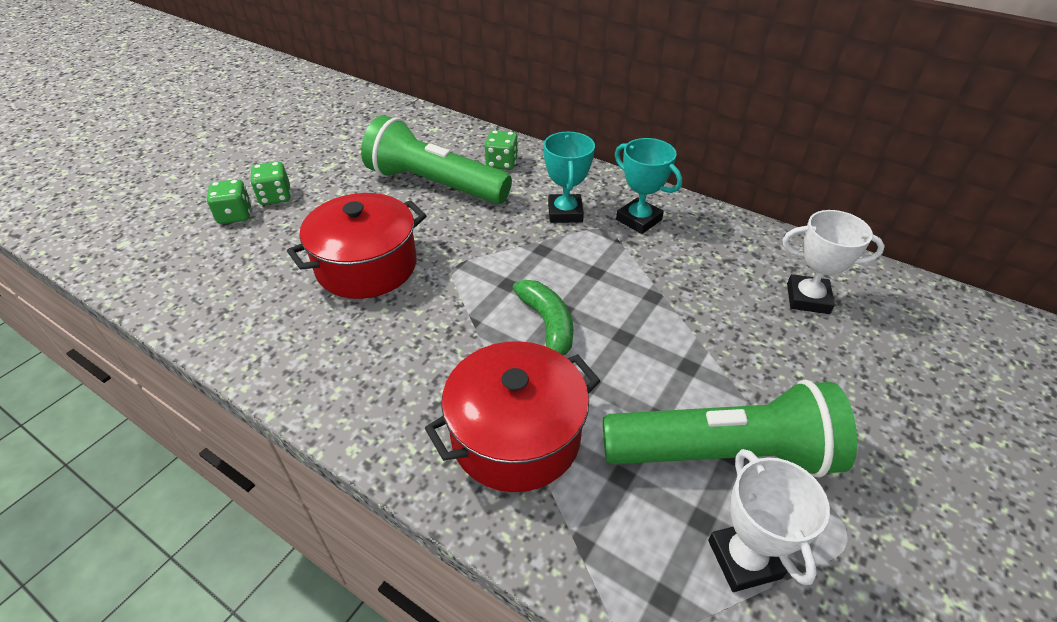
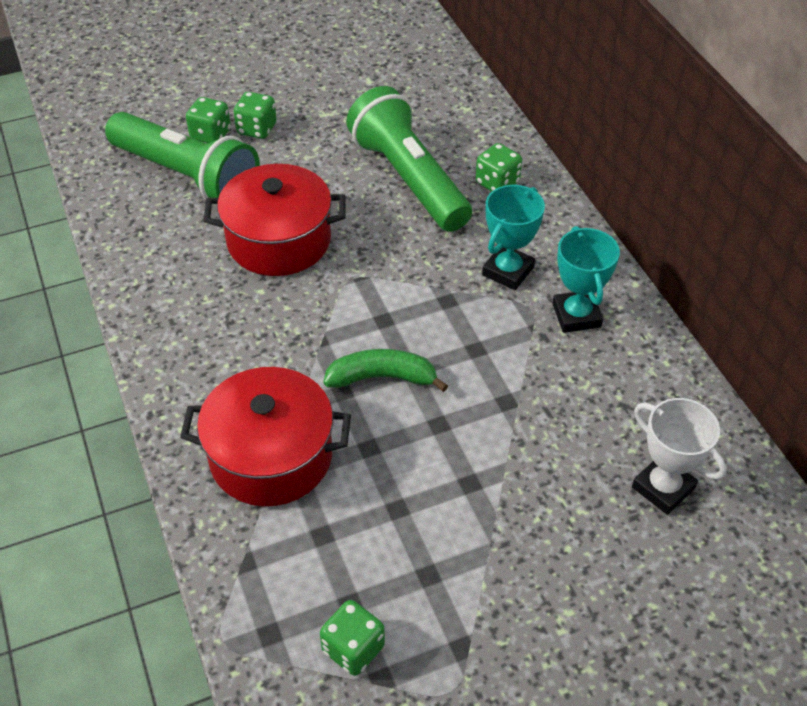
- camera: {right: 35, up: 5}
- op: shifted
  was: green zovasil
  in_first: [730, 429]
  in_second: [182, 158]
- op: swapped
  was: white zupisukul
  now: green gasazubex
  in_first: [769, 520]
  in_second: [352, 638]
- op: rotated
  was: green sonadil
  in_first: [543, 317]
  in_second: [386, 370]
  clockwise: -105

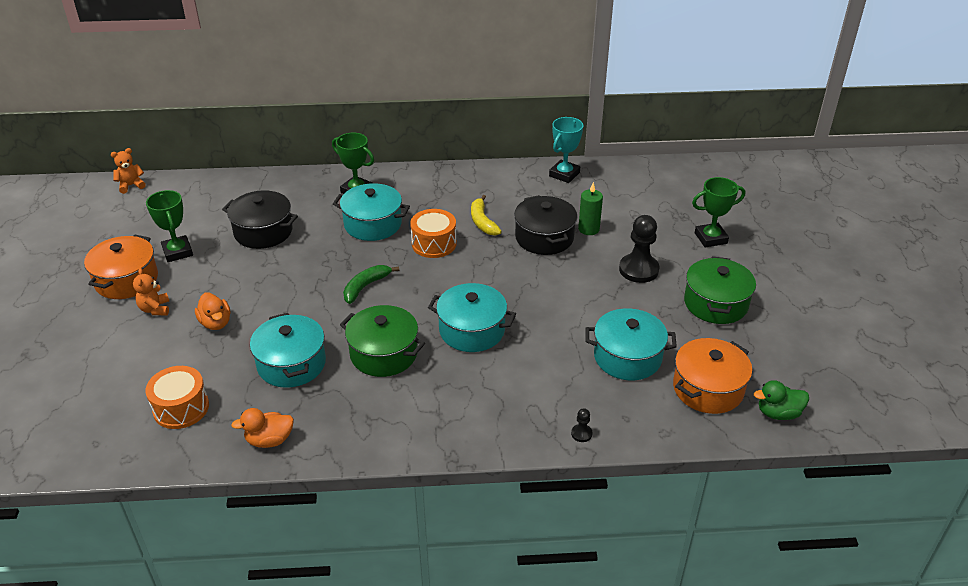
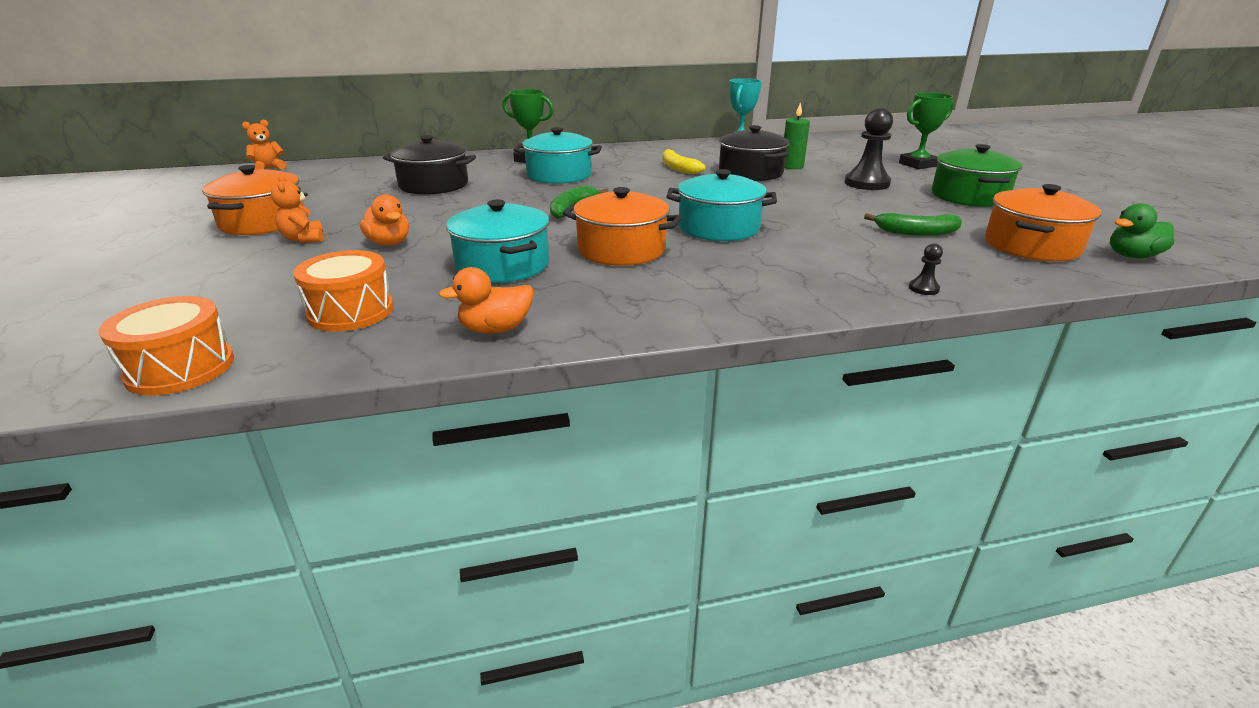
- camera: {right: -10, up: -10}
- op: gone
  was: green zupisukul
  in_first: [169, 226]
- op: shifted
  was: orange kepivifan
  in_first: [433, 233]
  in_second: [166, 346]
- op: swapped
  was: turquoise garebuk
  now: green sonadil
  in_first: [631, 344]
  in_second: [913, 224]
- op: repainted
  was: green garebuk
  now: orange garebuk
  in_first: [382, 341]
  in_second: [622, 226]

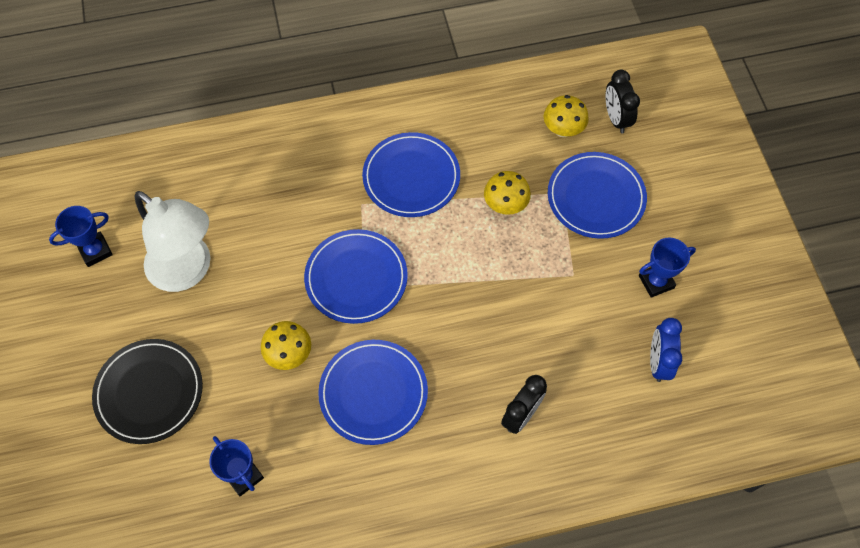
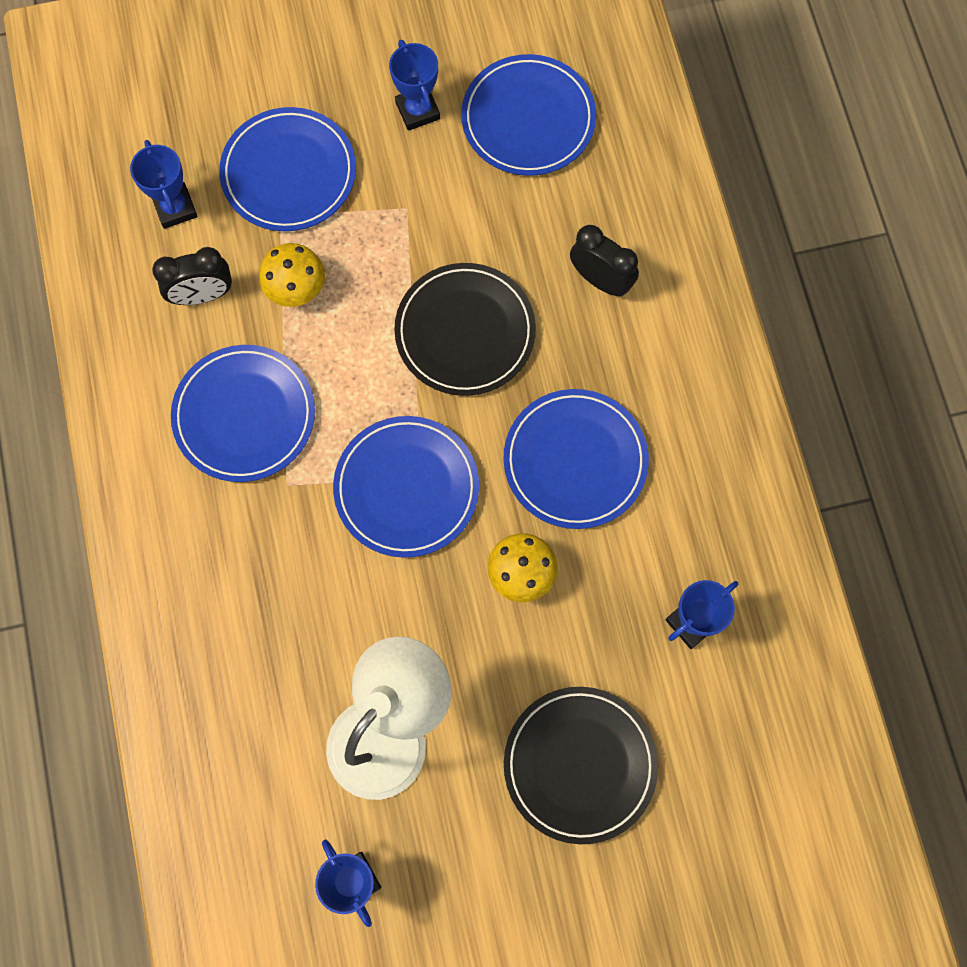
- camera: {right: -90, up: 10}
- op: new
  now: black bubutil
  in_second: [465, 329]
- op: shifted
  was: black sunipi
  in_first: [623, 101]
  in_second: [192, 276]
- op: swapped
  was: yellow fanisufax
  now: blue zupisukul
  in_first: [566, 116]
  in_second: [163, 184]
- op: swapped
  was: blue sunipi
  now: blue bubutil
  in_first: [666, 350]
  in_second: [528, 115]

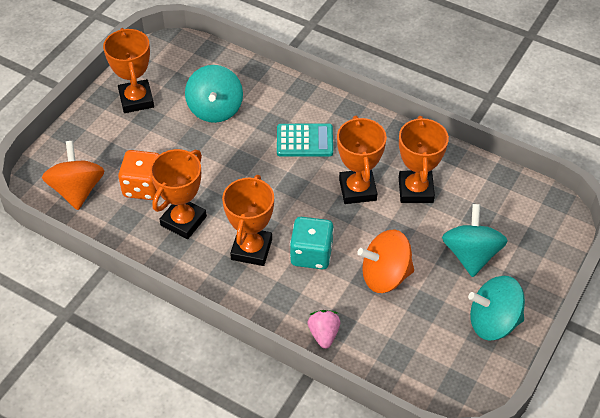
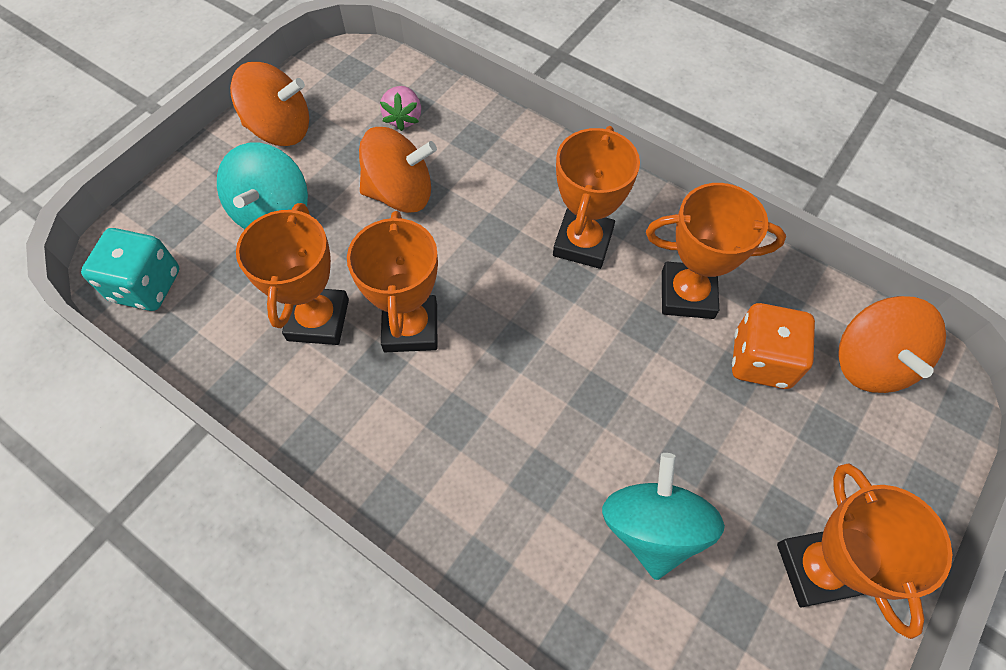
- camera: {right: -175, up: 10}
- op: gone
  was: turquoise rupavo
  in_first: [305, 140]
- op: shifted
  was: turquoise gasazubex
  in_first: [312, 243]
  in_second: [130, 269]
- op: shifted
  was: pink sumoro
  in_first: [324, 329]
  in_second: [400, 108]
- op: repainted
  was: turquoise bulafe
  now: orange bulafe
  in_first: [496, 308]
  in_second: [269, 104]
- op: rotated
  was: orange zupisukul
  in_first: [178, 194]
  in_second: [716, 251]
  clockwise: 60

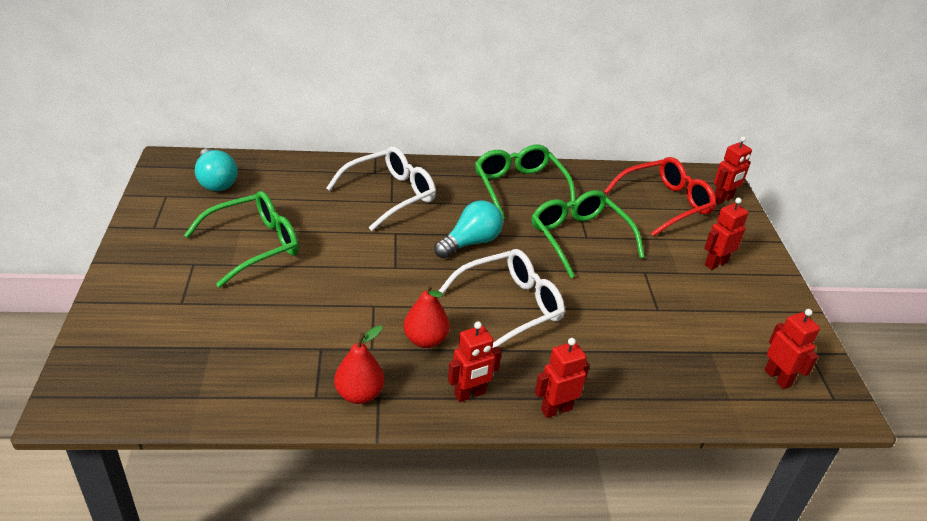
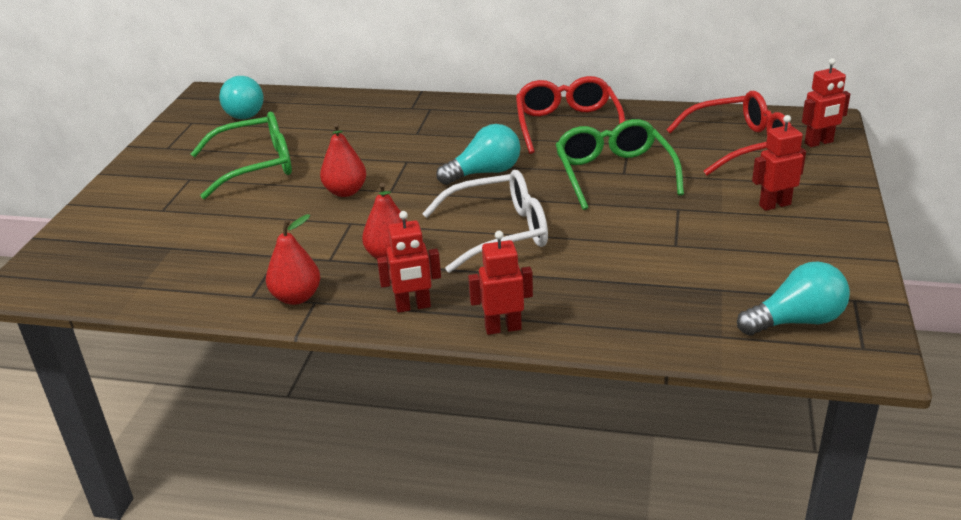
- camera: {right: 20, up: -5}
- op: gone
  was: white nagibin
  in_first: [381, 188]
- op: new
  now: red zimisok
  in_second: [343, 160]
- op: swapped
  was: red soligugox
  now: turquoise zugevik
  in_first: [792, 349]
  in_second: [793, 299]
- op: repainted
  was: green nagibin
  now: red nagibin
  in_first: [525, 182]
  in_second: [570, 115]

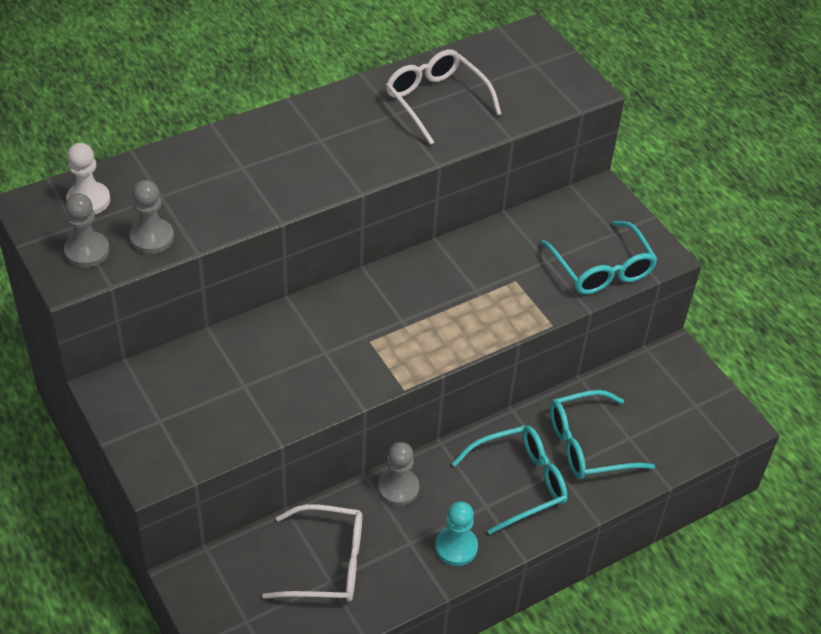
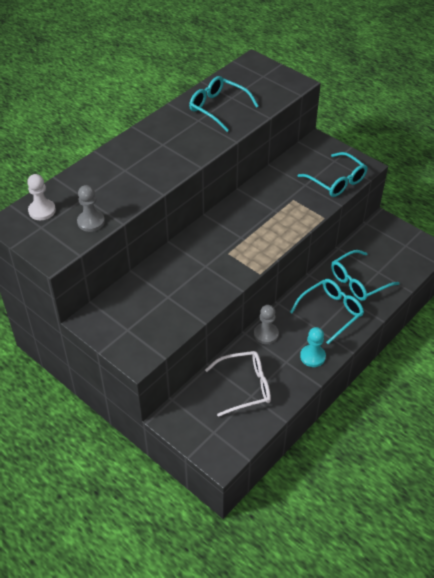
- camera: {right: -15, up: 0}
- op: gone
  was: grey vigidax
  in_first: [87, 230]
- op: repainted
  was: white nagibin
  now: turquoise nagibin
  in_first: [443, 97]
  in_second: [223, 104]

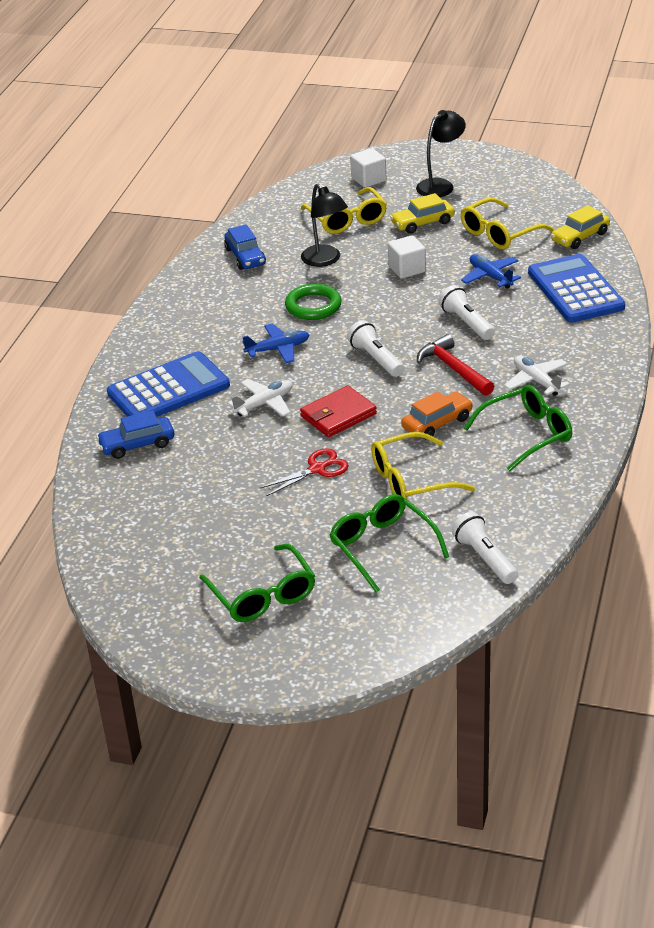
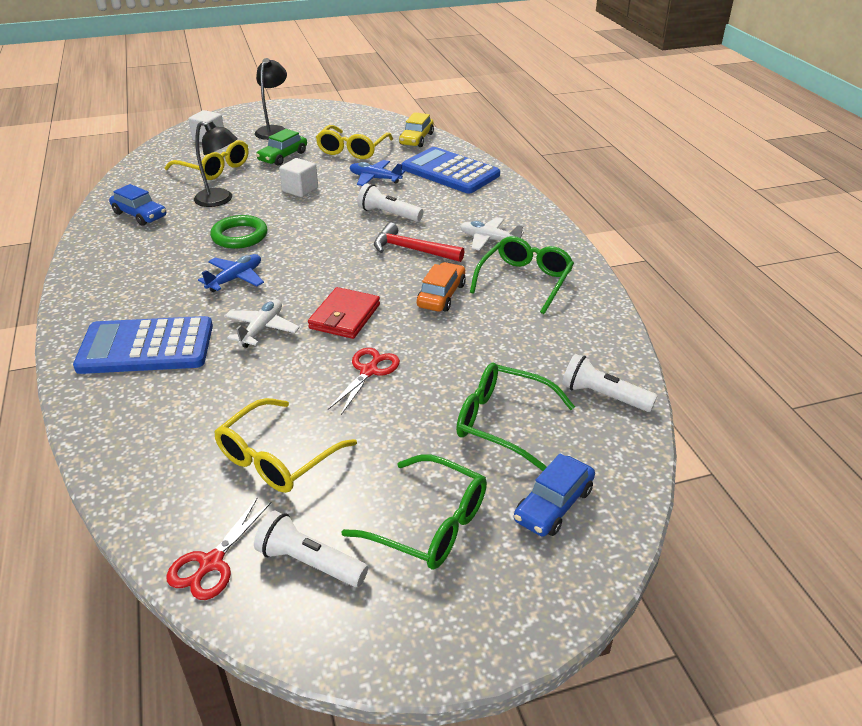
- camera: {right: -35, up: 0}
- op: new
  now: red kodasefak
  in_second: [219, 548]
- op: shifted
  was: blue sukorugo
  in_first: [135, 434]
  in_second: [554, 495]
- op: shifted
  was: white zovasil
  in_first: [375, 348]
  in_second: [311, 549]
- op: shifted
  was: yellow nagibin
  in_first: [423, 465]
  in_second: [285, 445]
- op: repainted
  was: yellow sukorugo
  now: green sukorugo
  in_first: [422, 213]
  in_second: [281, 147]
- op: rotated
  was: blue rupavo
  in_first: [168, 384]
  in_second: [143, 345]
  clockwise: -120

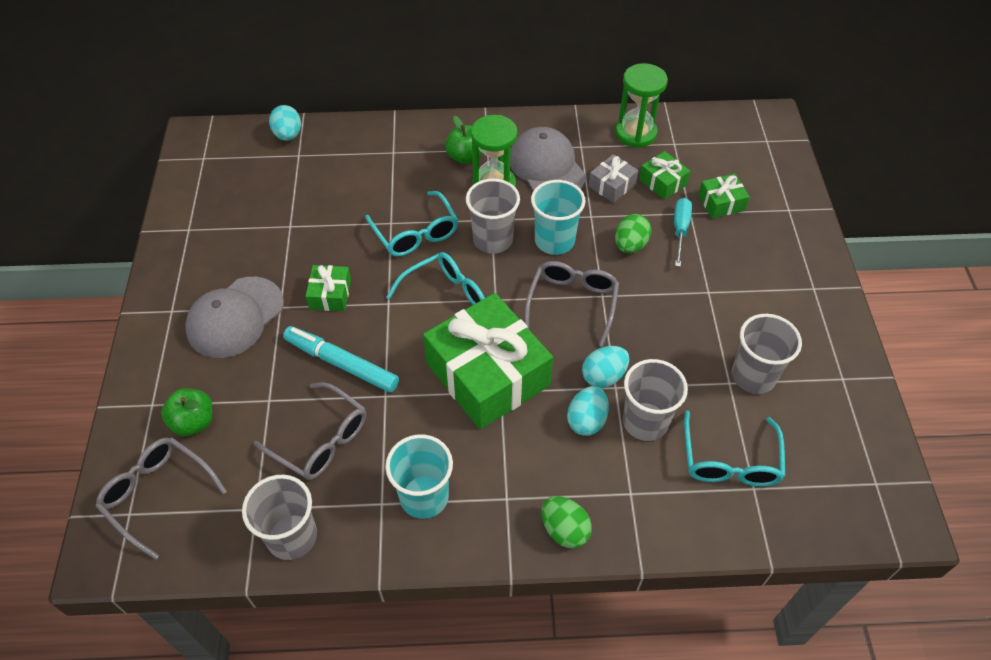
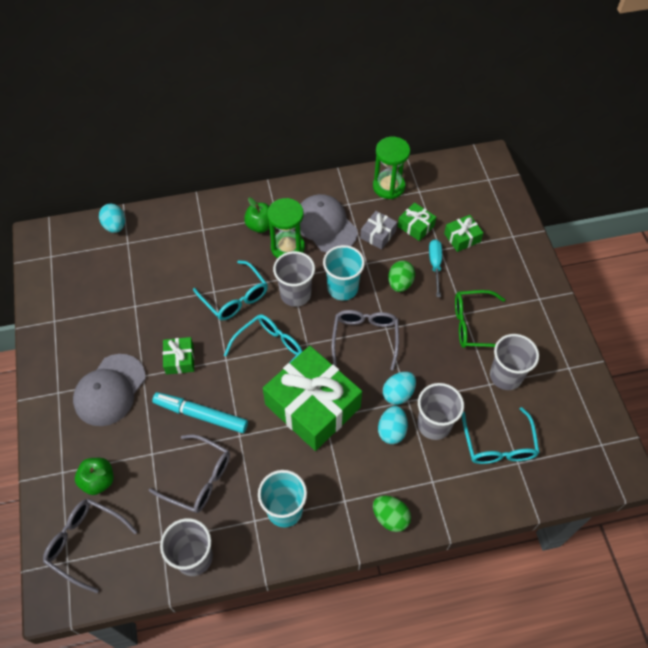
- camera: {right: -10, up: 5}
- op: new
  now: green nagibin
  in_second: [480, 319]

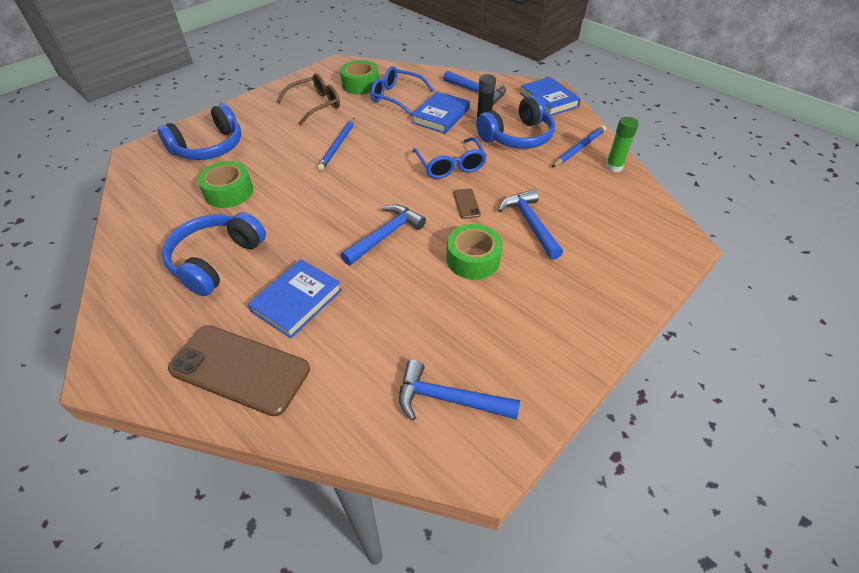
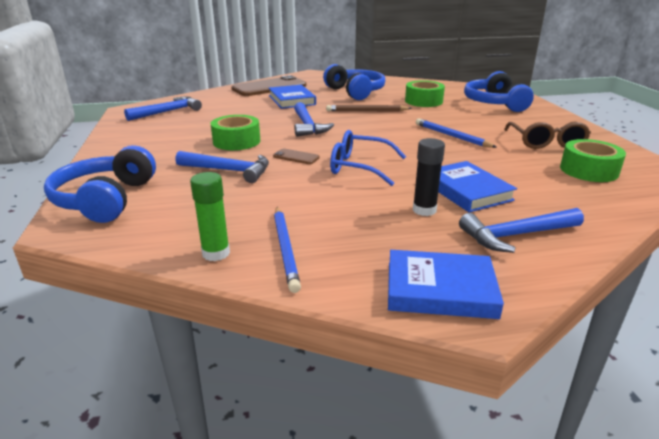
- camera: {right: 125, up: -20}
- op: gone
  was: blue nagibin
  in_first: [402, 90]
- op: new
  now: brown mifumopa
  in_second: [369, 108]
- op: shifted
  was: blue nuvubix
  in_first: [515, 122]
  in_second: [100, 184]

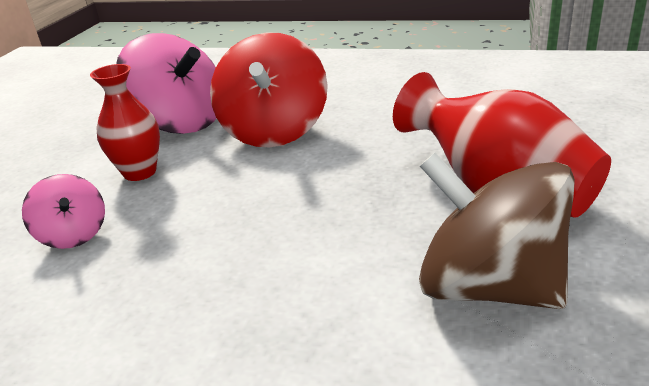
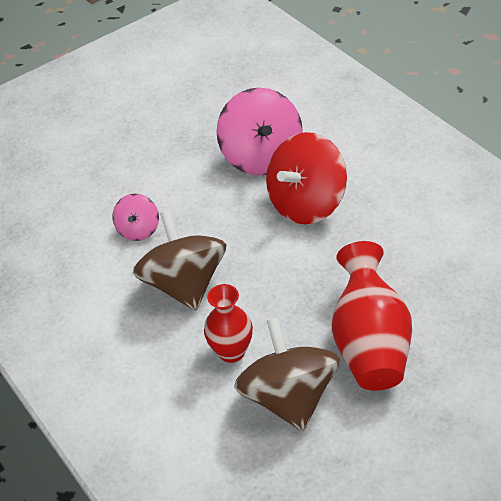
- camera: {right: 40, up: 15}
- op: new
  now: brown bulafe
  in_second: [180, 260]
- op: shifted
  was: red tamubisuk
  in_first: [125, 122]
  in_second: [228, 323]

